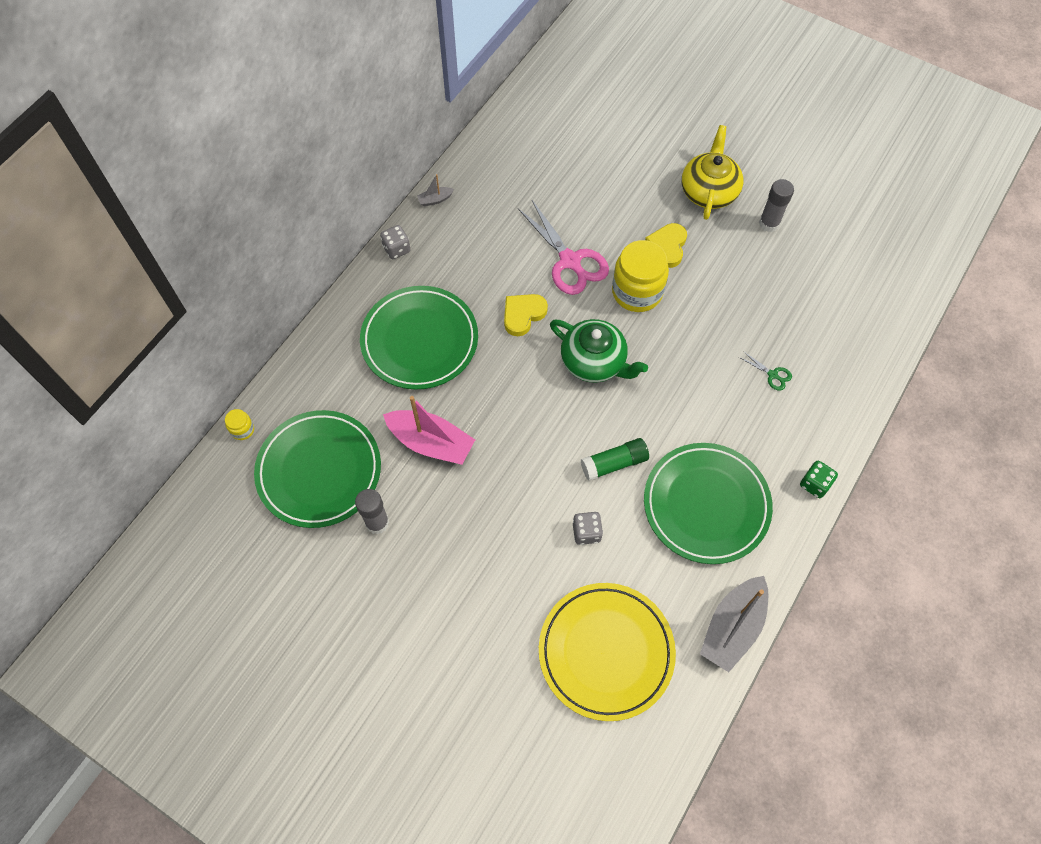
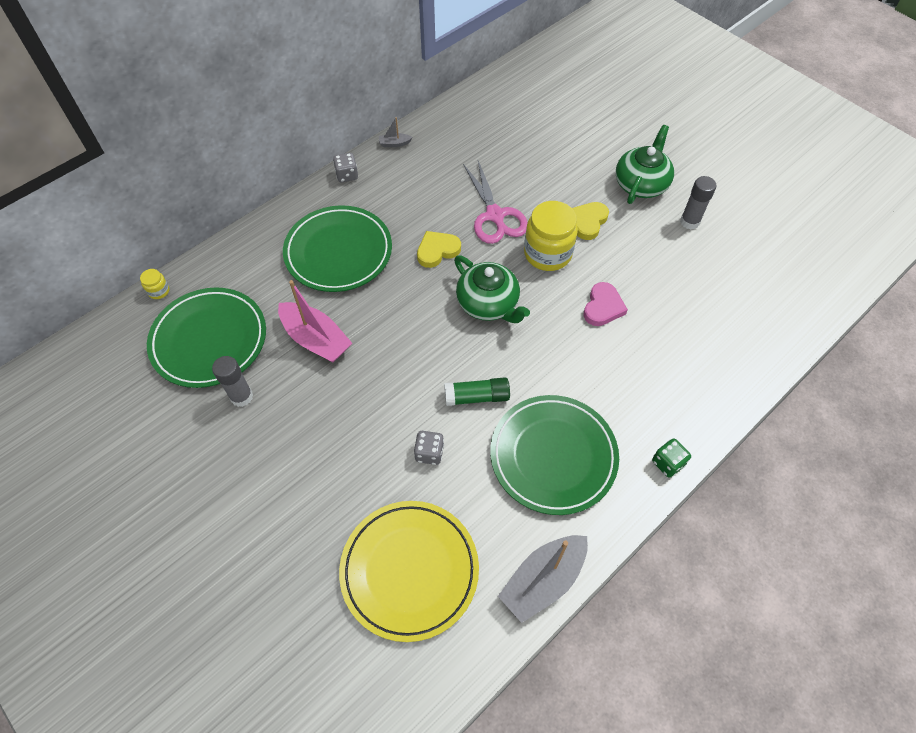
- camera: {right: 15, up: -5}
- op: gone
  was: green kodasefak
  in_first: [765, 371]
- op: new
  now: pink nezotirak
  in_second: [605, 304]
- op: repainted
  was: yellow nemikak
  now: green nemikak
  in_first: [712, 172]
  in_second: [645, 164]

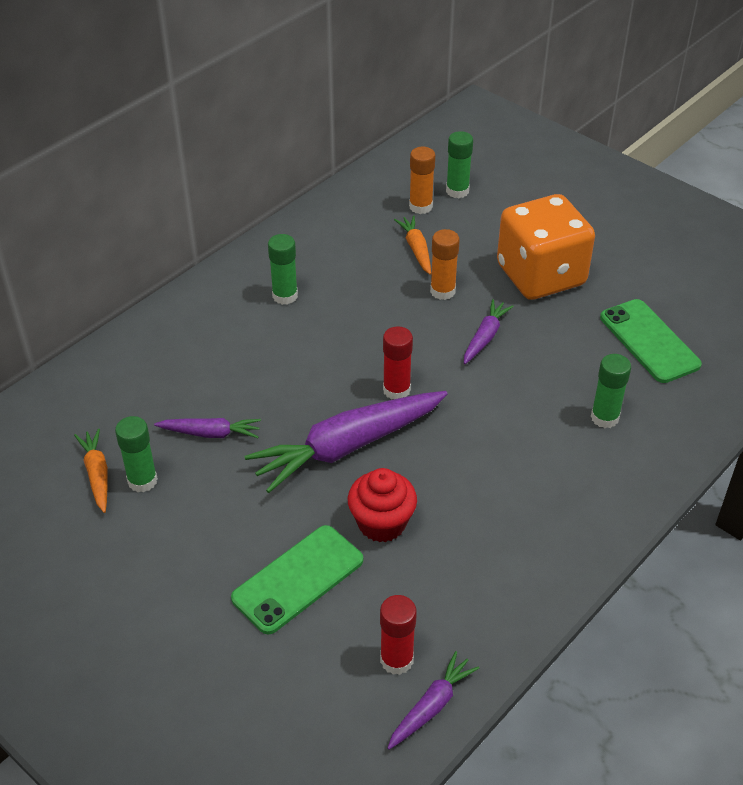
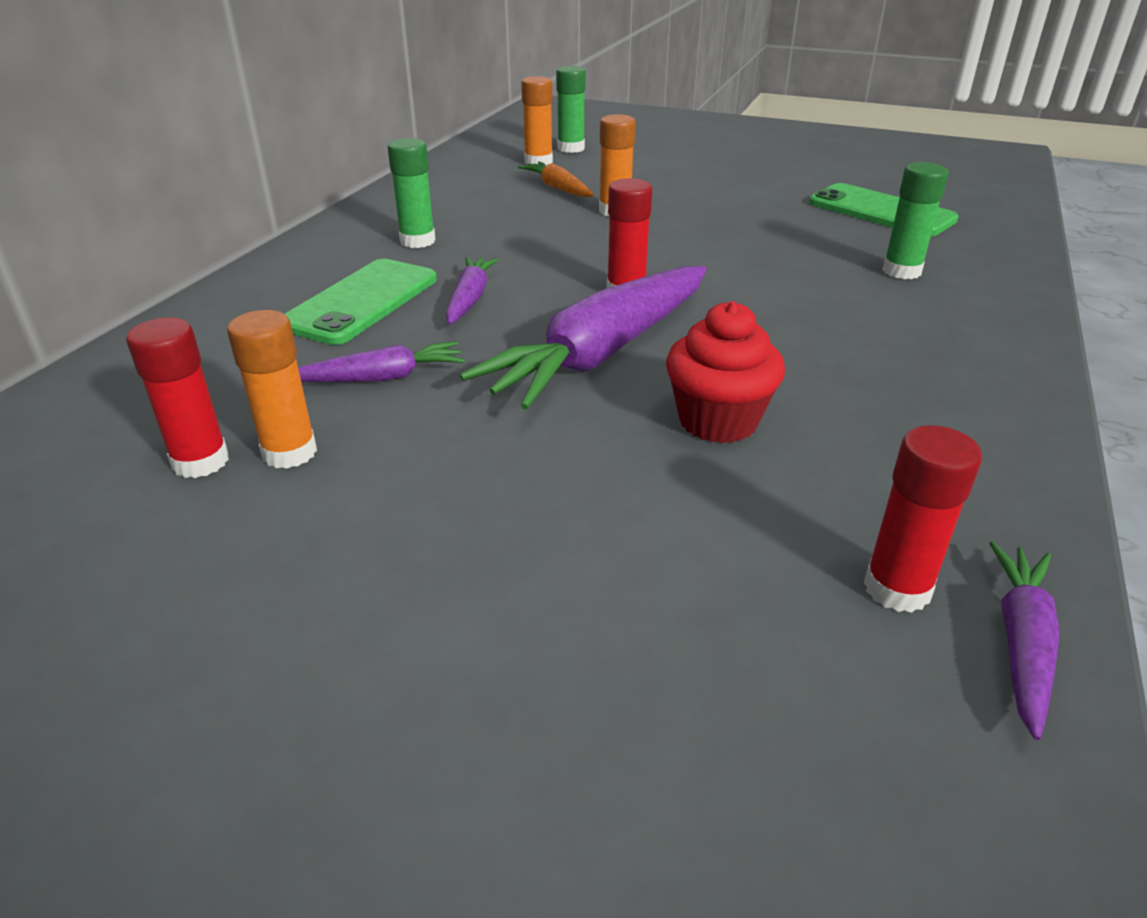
- camera: {right: -20, up: -10}
- op: gone
  was: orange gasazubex
  in_first: [546, 247]
- op: shifted
  was: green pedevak
  in_first: [297, 579]
  in_second: [361, 302]
- op: shifted
  was: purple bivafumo
  in_first: [489, 331]
  in_second: [472, 291]
- op: swapped
  was: orange bivafumo
  now: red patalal
  in_first: [91, 471]
  in_second: [177, 397]
- op: repainted
  was: green patalal
  now: orange patalal
  in_first: [136, 454]
  in_second: [272, 389]

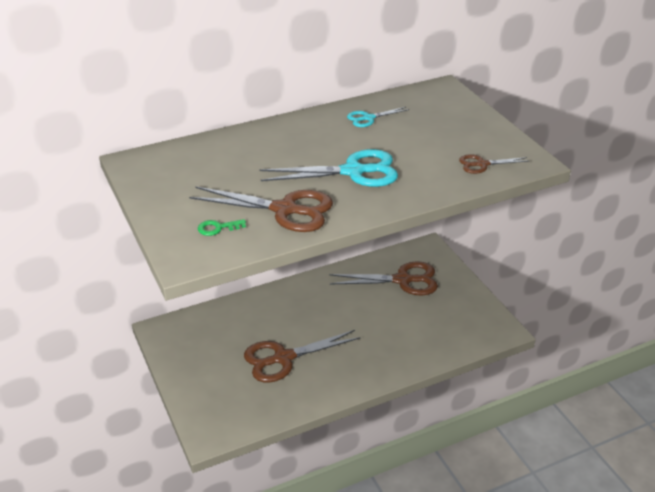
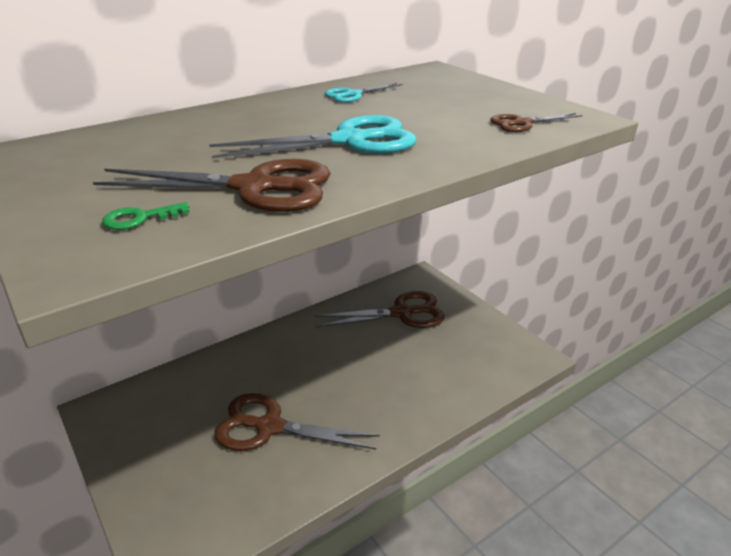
- camera: {right: -10, up: -5}
- op: rotated
  was: brown kodasefak
  in_first: [302, 356]
  in_second: [297, 422]
  clockwise: 45

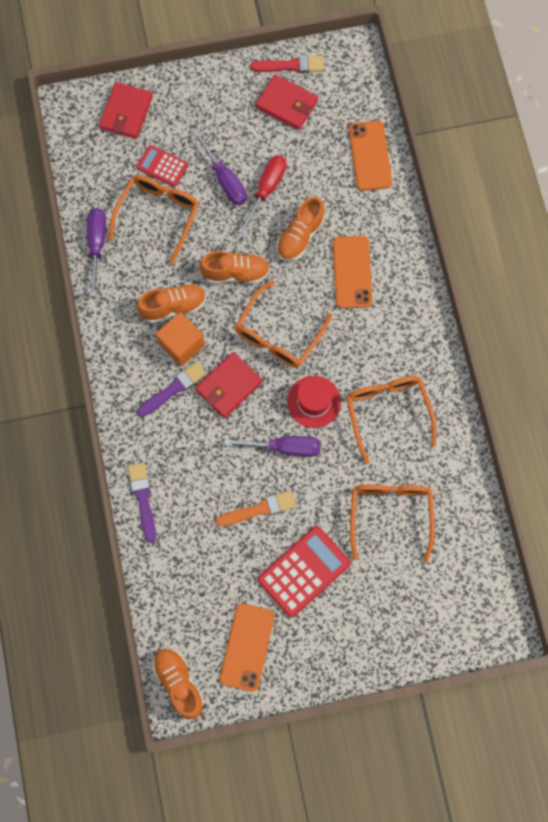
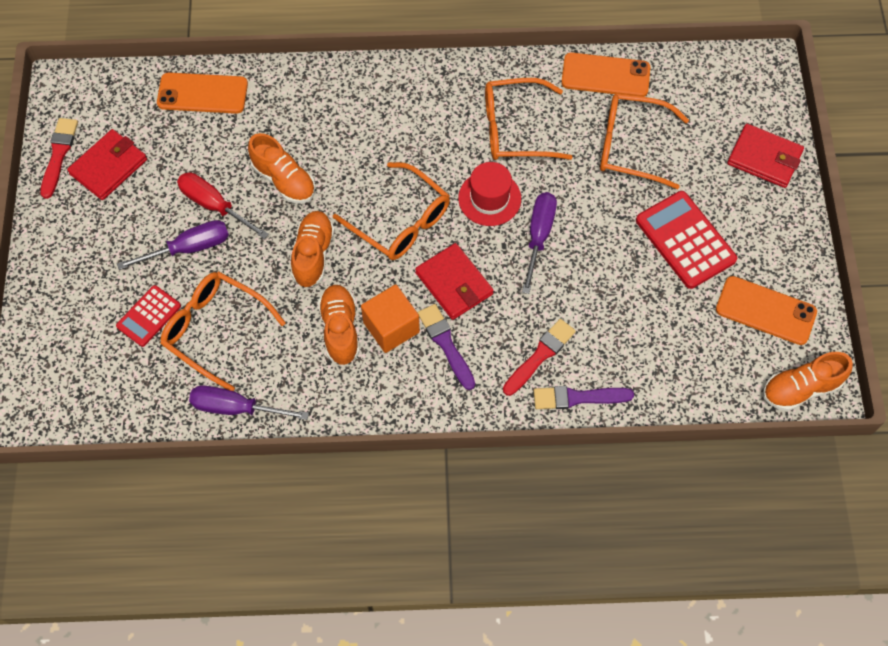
- camera: {right: -80, up: -10}
- op: gone
  was: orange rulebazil
  in_first: [256, 508]
- op: new
  now: red rulebazil
  in_second: [539, 357]
- op: shifted
  was: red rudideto
  in_first: [126, 110]
  in_second: [765, 156]
- op: shifted
  was: orange pedevak
  in_first: [353, 272]
  in_second: [605, 74]

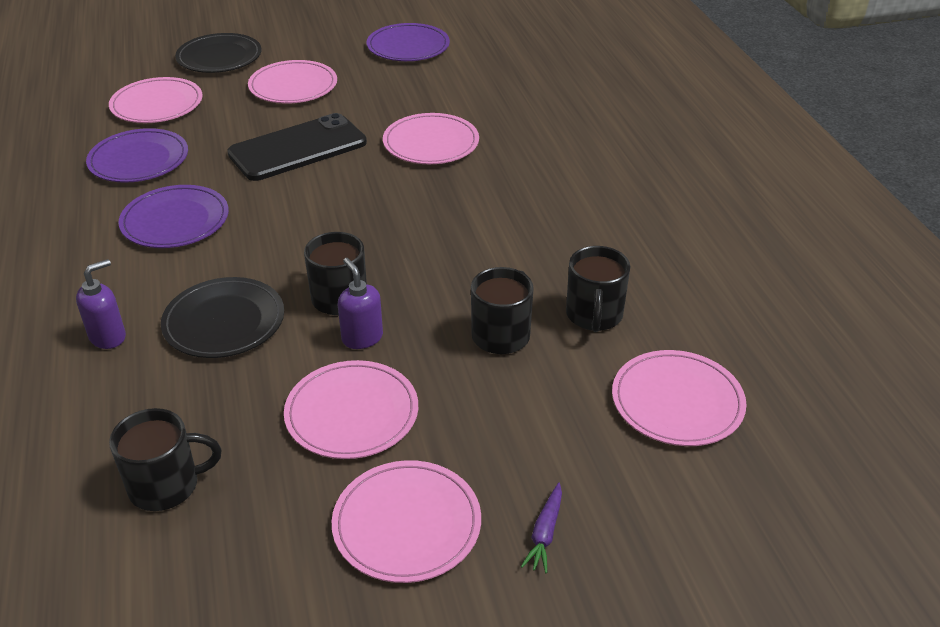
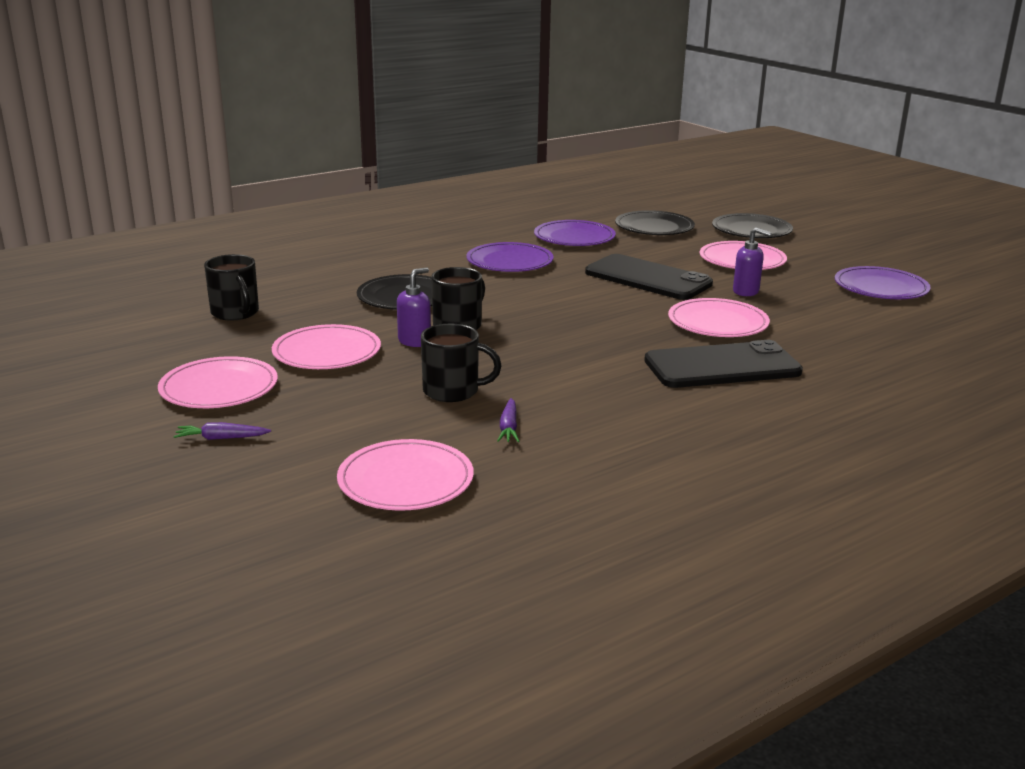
- camera: {right: 70, up: -15}
- op: new
  now: black pedevak
  in_second: [723, 364]
- op: shifted
  was: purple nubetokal
  in_first: [101, 304]
  in_second: [752, 262]
- op: swapped
  was: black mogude
  now: purple bivafumo
  in_first: [598, 289]
  in_second: [508, 420]
- op: repainted
  was: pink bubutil
  now: black bubutil
  in_first: [156, 100]
  in_second: [655, 222]

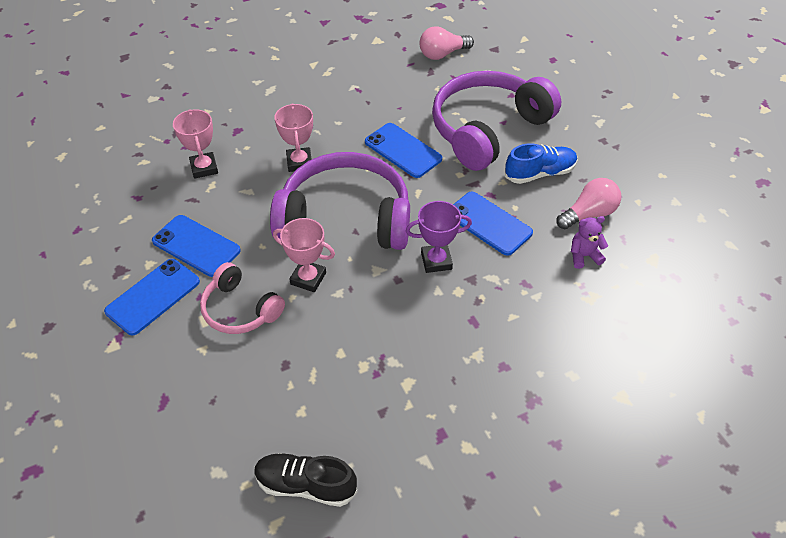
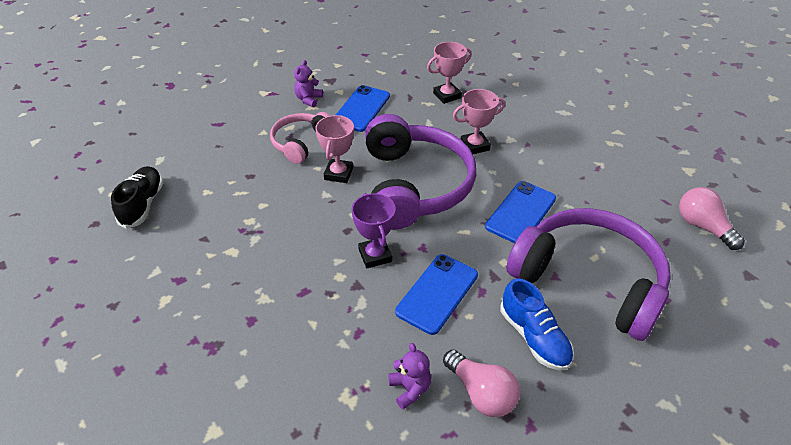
- camera: {right: 80, up: -5}
- op: swapped
  was: blue pedevak
  now: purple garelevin
  in_first: [152, 297]
  in_second: [308, 83]

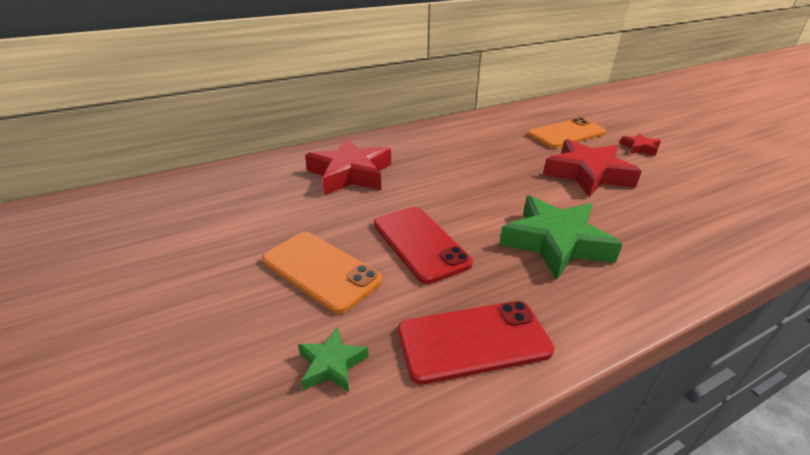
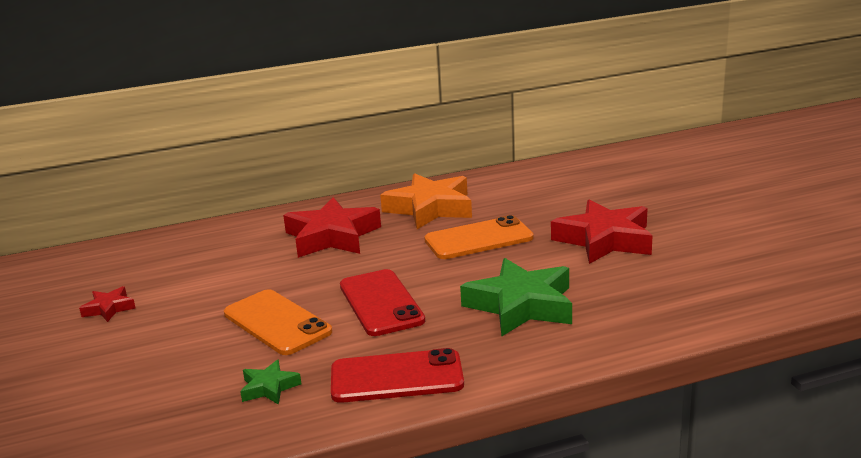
- camera: {right: 10, up: -10}
- op: new
  now: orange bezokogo
  in_second: [426, 201]
- op: shifted
  was: orange pedevak
  in_first: [567, 133]
  in_second: [479, 237]
- op: shifted
  was: red bezokogo
  in_first: [640, 144]
  in_second: [107, 304]

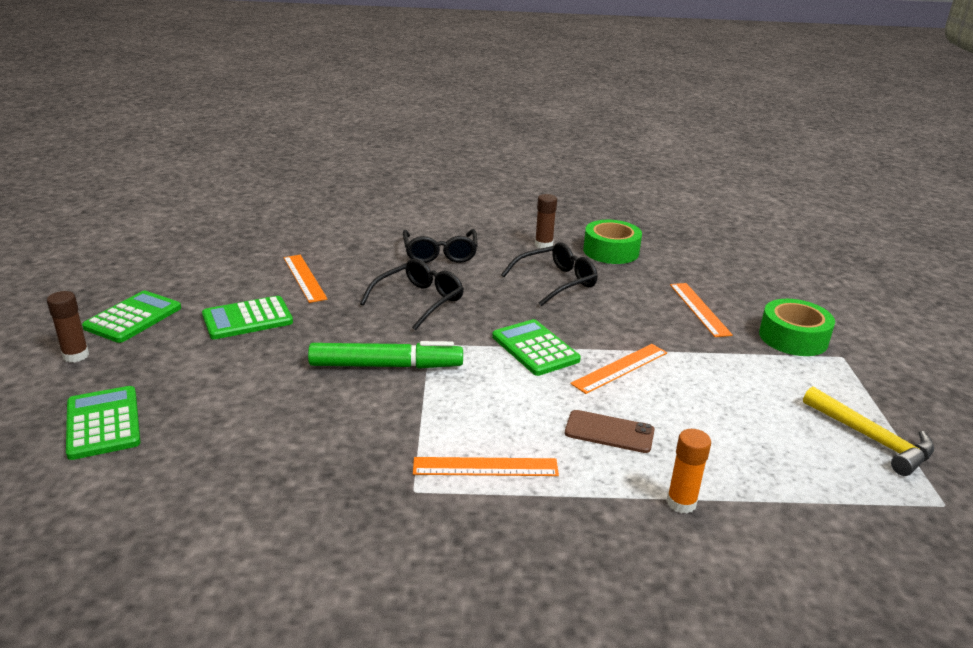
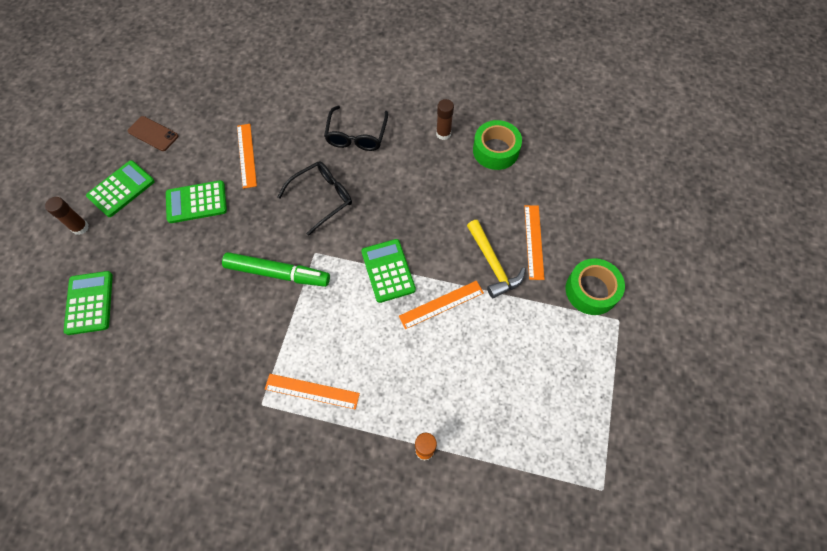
- camera: {right: 15, up: 35}
- op: gone
  was: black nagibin
  in_first: [549, 274]
- op: shifted
  was: brown pedevak
  in_first: [610, 431]
  in_second: [153, 133]
- op: shifted
  was: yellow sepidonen
  in_first: [868, 431]
  in_second: [496, 259]

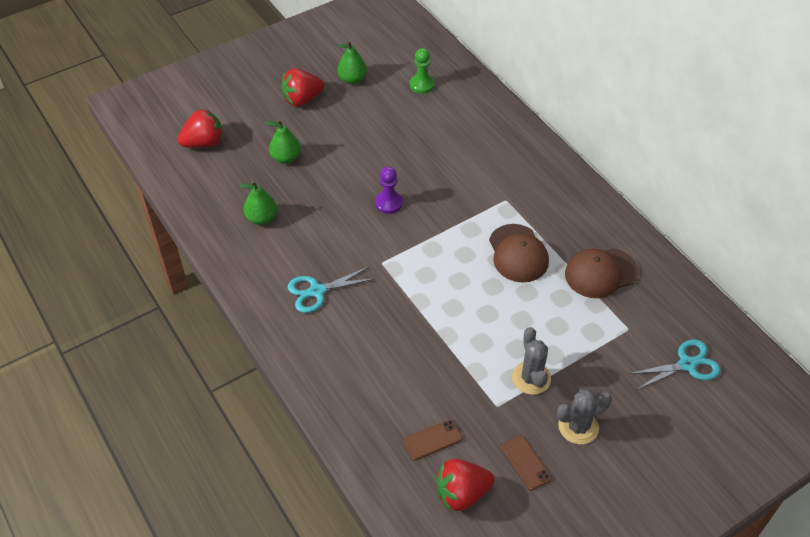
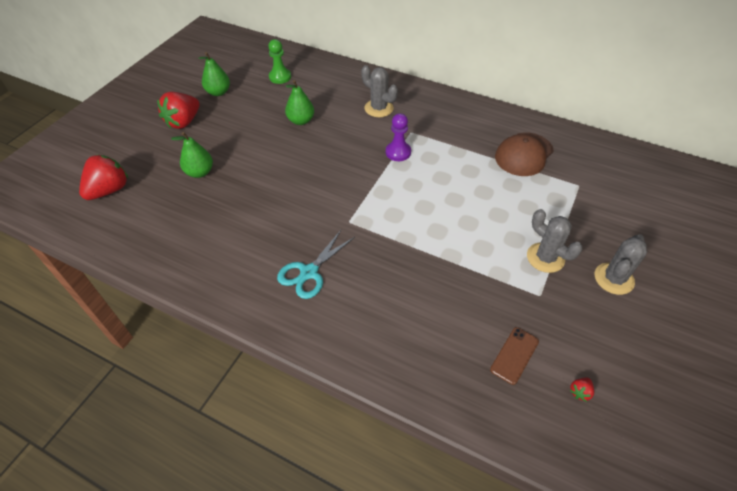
- camera: {right: -30, up: 0}
- op: gone
  was: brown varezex
  in_first: [519, 253]
- op: gone
  was: brown pedevak
  in_first: [526, 463]
- op: gone
  was: turquoise kodasefak
  in_first: [674, 364]
- op: new
  now: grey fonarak
  in_second: [379, 91]
- op: shifted
  was: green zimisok
  in_first: [258, 203]
  in_second: [299, 102]
- op: shifted
  was: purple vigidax
  in_first: [389, 190]
  in_second: [398, 137]
- op: scaled
  was: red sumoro
  in_first: [465, 485]
  in_second: [582, 389]
  ratio: 0.41

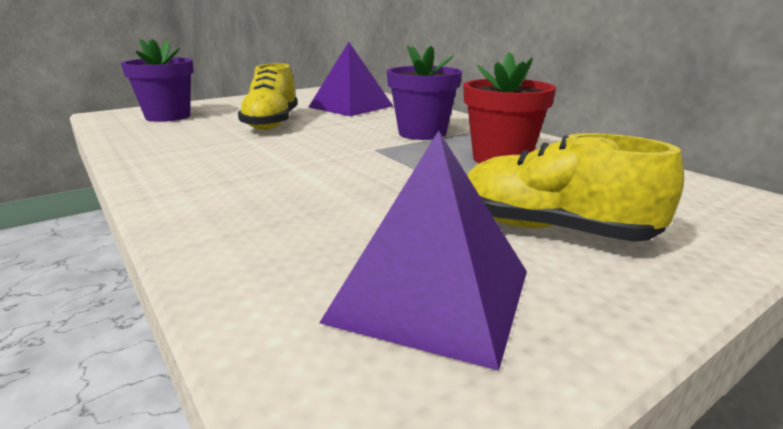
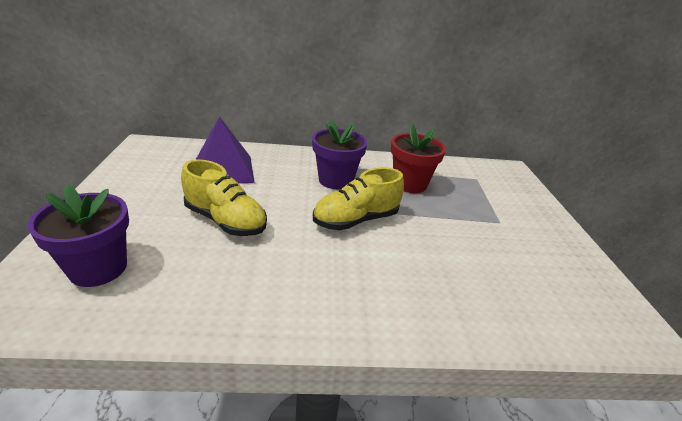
- camera: {right: -60, up: 10}
- op: gone
  was: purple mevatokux
  in_first: [423, 250]
- op: shifted
  was: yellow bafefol
  in_first: [575, 187]
  in_second: [358, 199]

